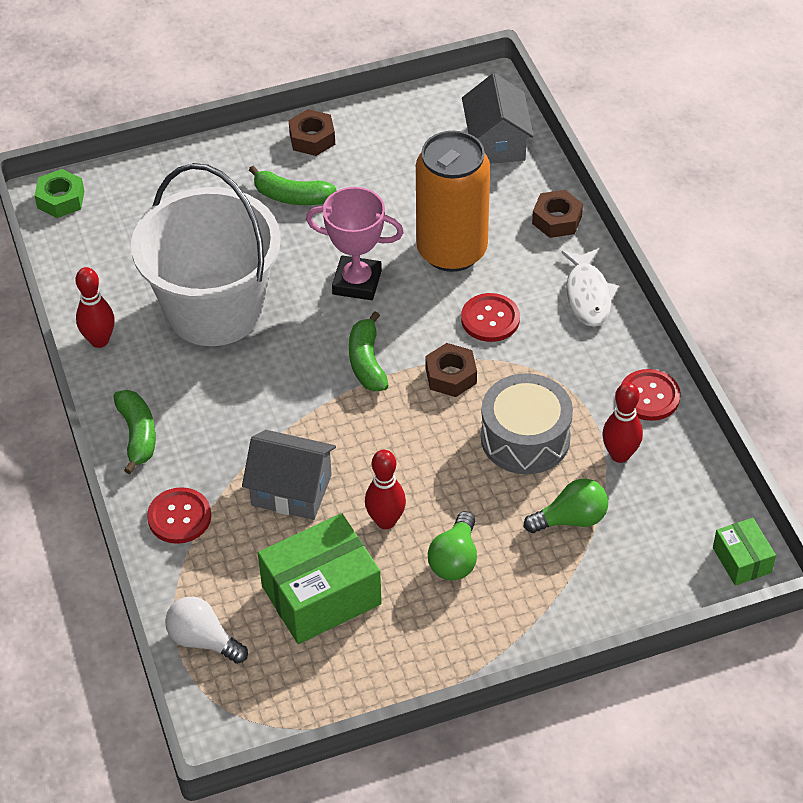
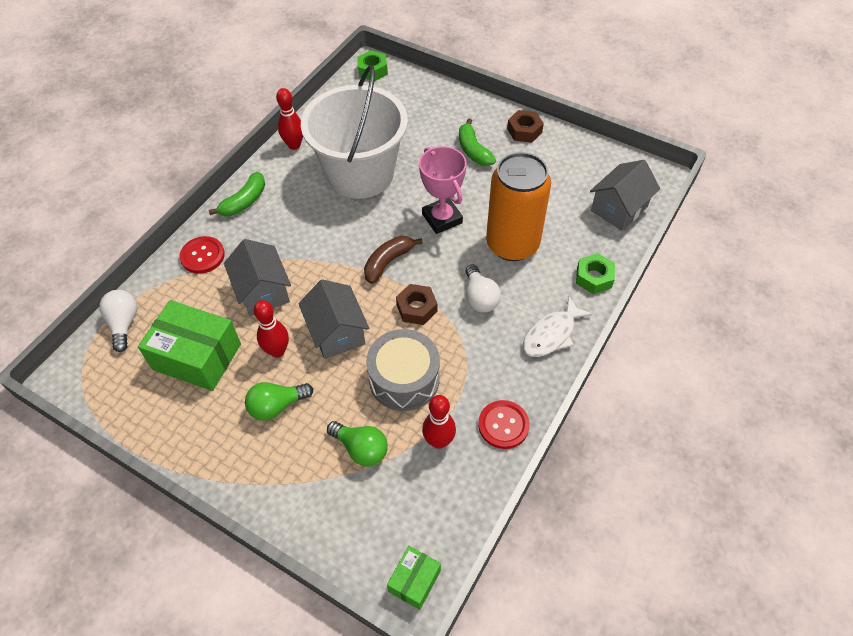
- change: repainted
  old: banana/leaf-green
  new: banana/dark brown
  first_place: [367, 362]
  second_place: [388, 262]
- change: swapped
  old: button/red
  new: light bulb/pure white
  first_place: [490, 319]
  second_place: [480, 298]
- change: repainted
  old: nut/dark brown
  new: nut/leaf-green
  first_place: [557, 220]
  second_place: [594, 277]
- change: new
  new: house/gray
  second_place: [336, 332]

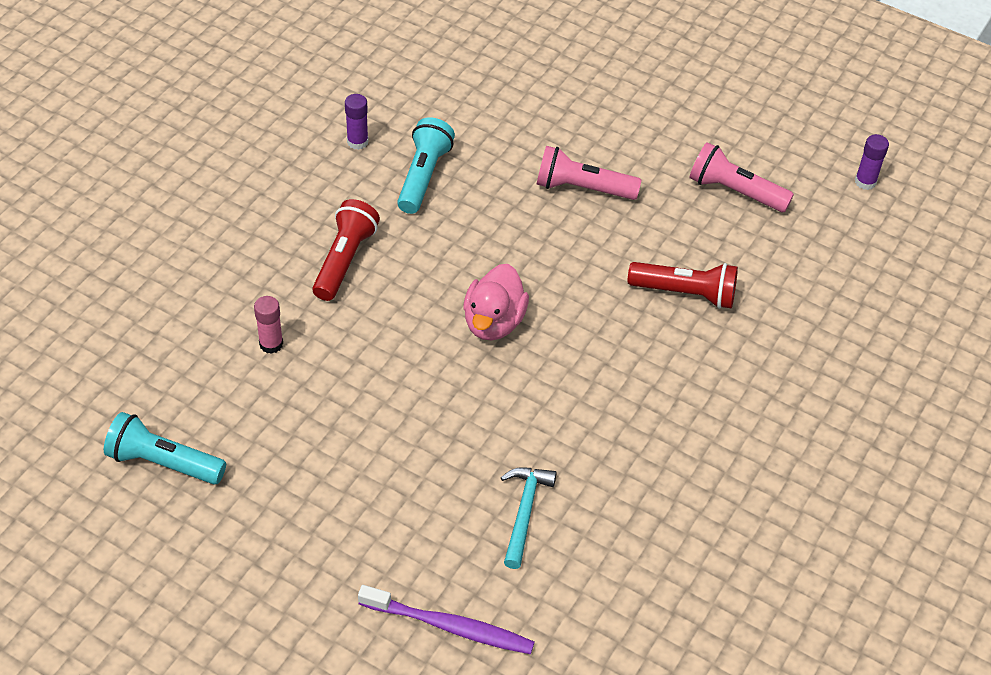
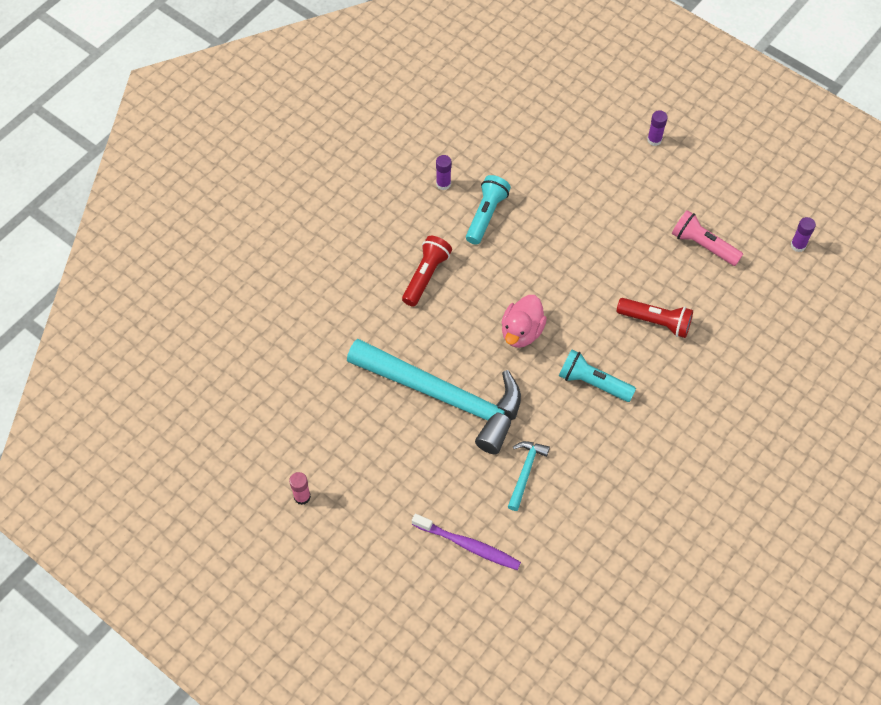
- change: shifted
  old: pocket torch/turquoise
  first_place: [163, 463]
  second_place: [593, 383]
- change: shifted
  old: glue/pink
  first_place: [271, 344]
  second_place: [302, 497]
- change: gone
  old: pocket torch/pink
  first_place: [582, 188]
- change: new
  new: carpenter's hammer/turquoise
  second_place: [445, 397]
- change: new
  new: glue/violet
  second_place: [654, 140]

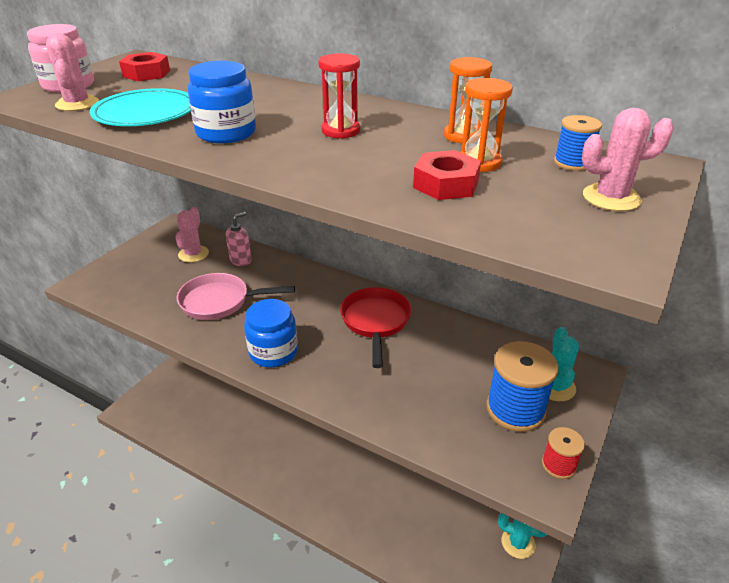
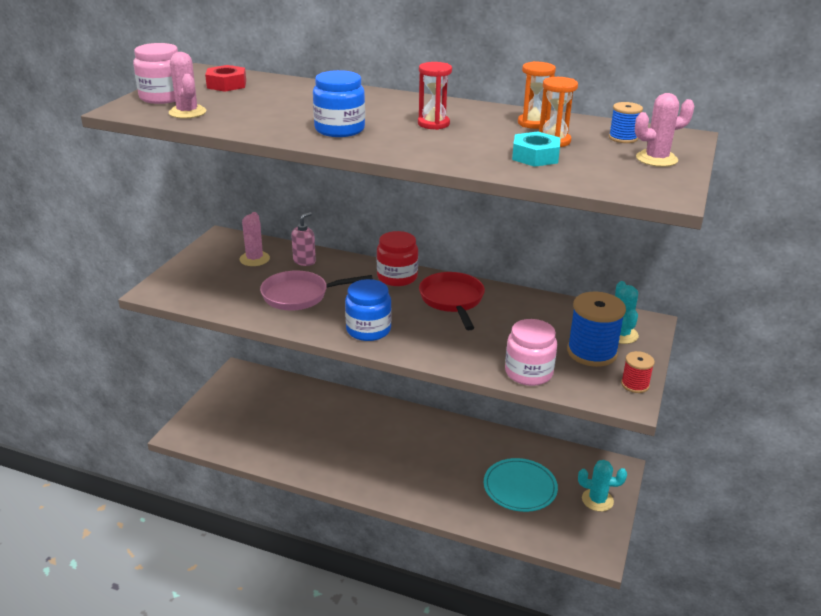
- change: shifted
  old: plate/turquoise
  first_place: [145, 113]
  second_place: [520, 487]
- change: repainted
  old: nut/red
  new: nut/turquoise
  first_place: [446, 184]
  second_place: [535, 156]
- change: new
  new: jam jar/red
  second_place: [397, 277]
- change: new
  new: jam jar/pink
  second_place: [528, 372]

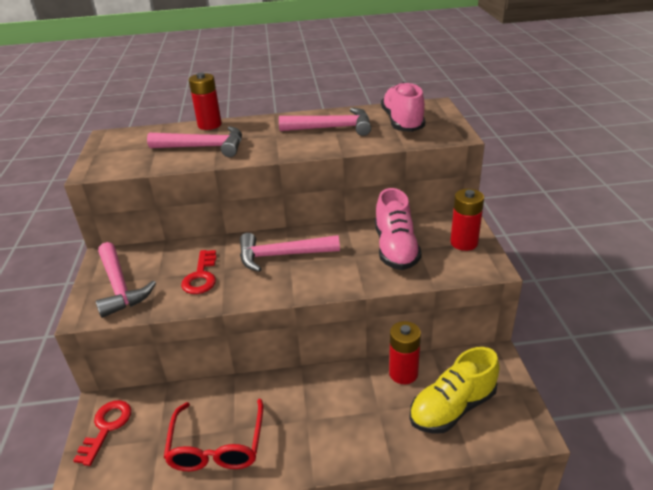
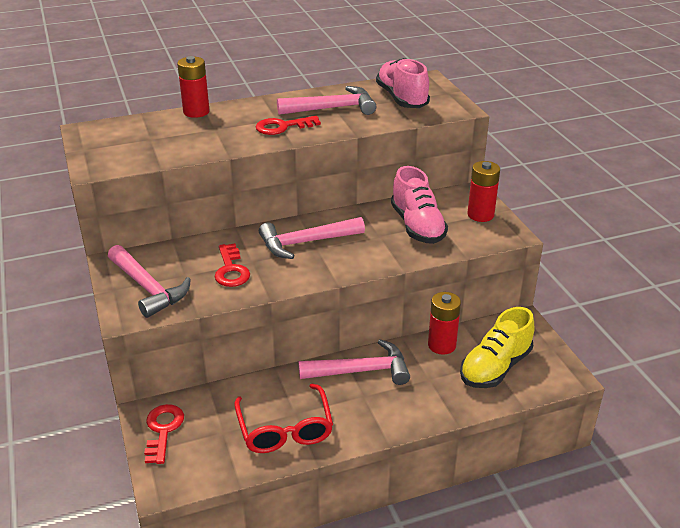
- change: shifted
  old: carpenter's hammer/pink
  first_place: [204, 147]
  second_place: [361, 371]
- change: new
  new: door key/red
  second_place: [283, 127]

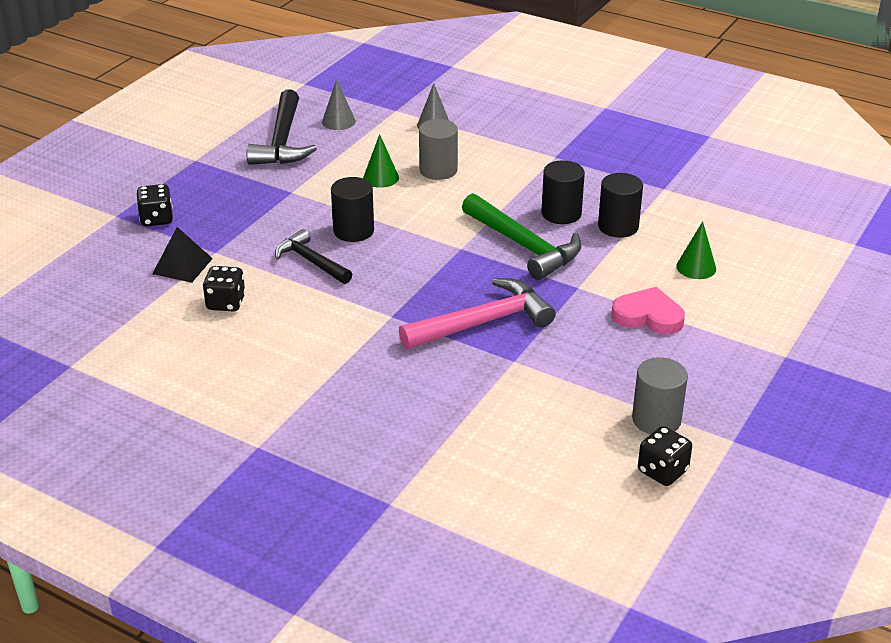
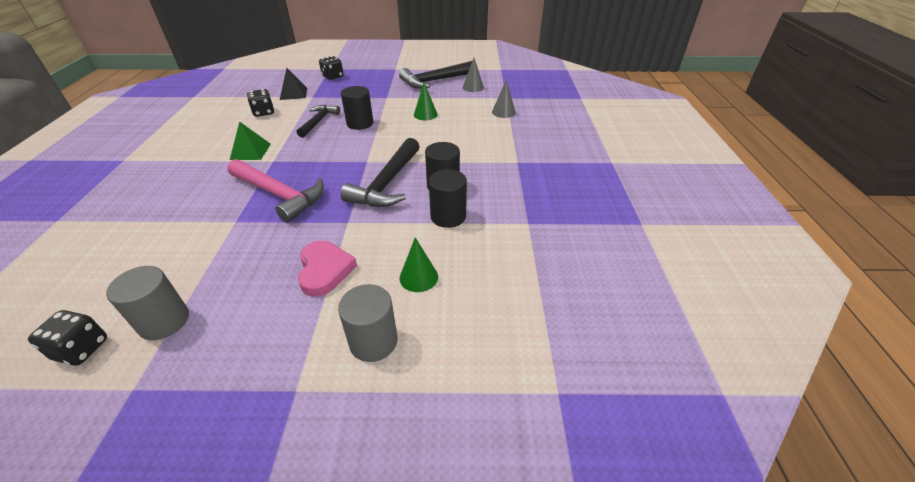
- change: shifted
  old: cylinder/gray
  first_place: [438, 170]
  second_place: [373, 341]
- change: repainted
  old: carpenter's hammer/leaf-green
  new: carpenter's hammer/ebony
  first_place: [523, 245]
  second_place: [387, 183]
- change: new
  new: pyramid shape/leaf-green
  second_place: [250, 151]

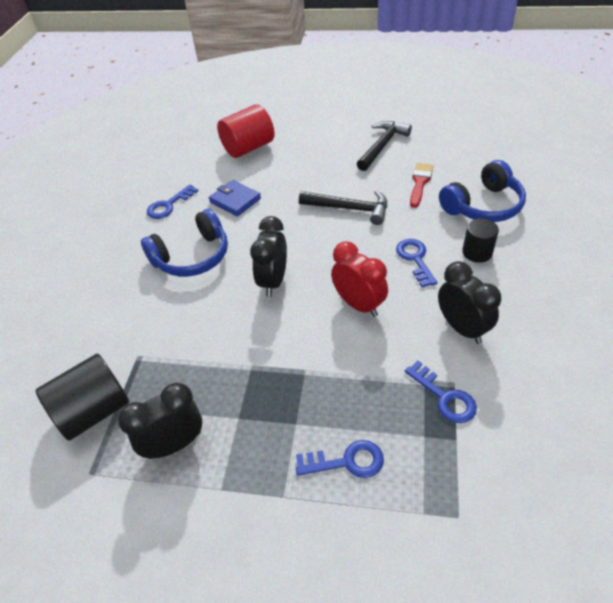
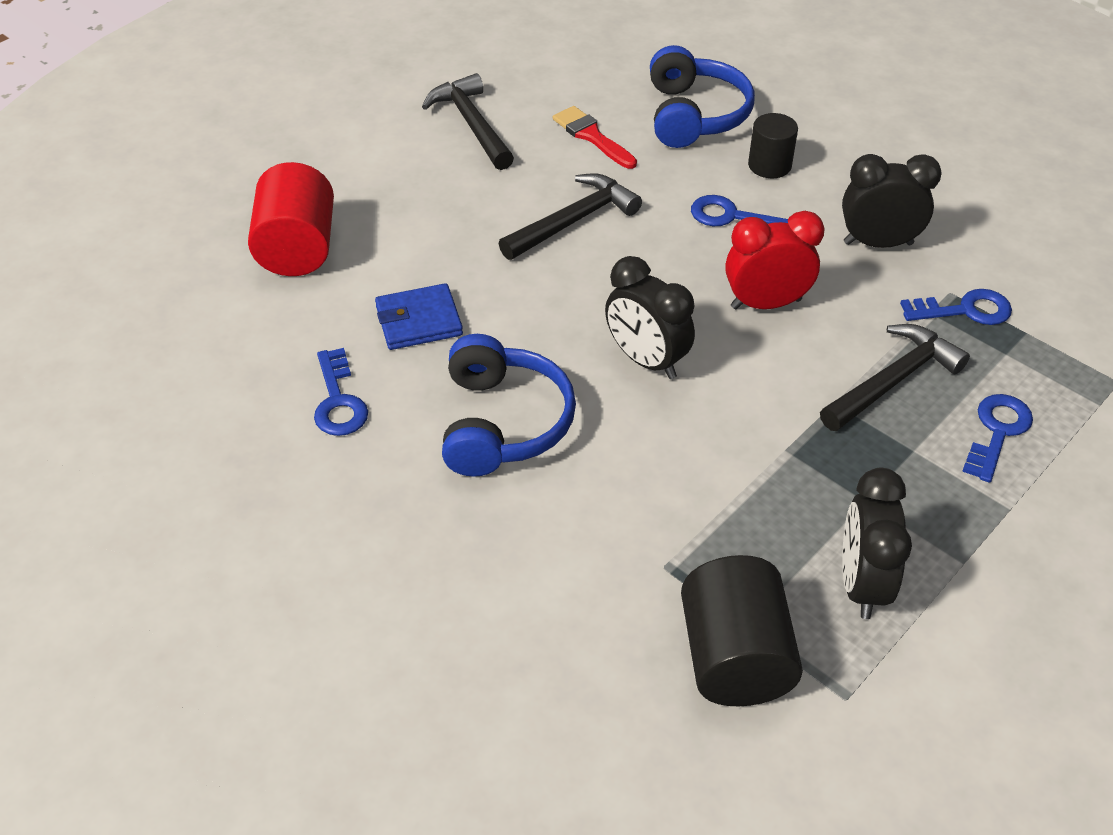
- change: new
  new: carpenter's hammer/ebony
  second_place: [892, 381]

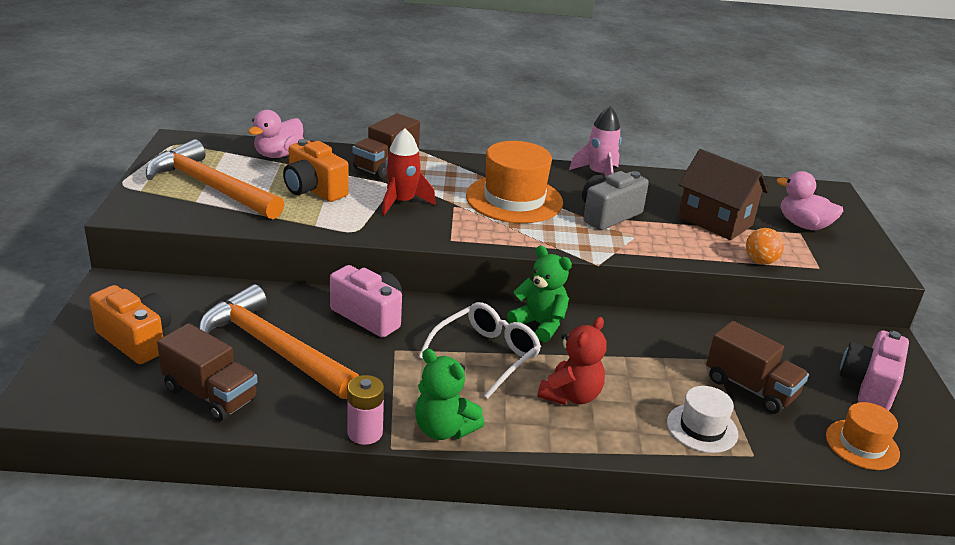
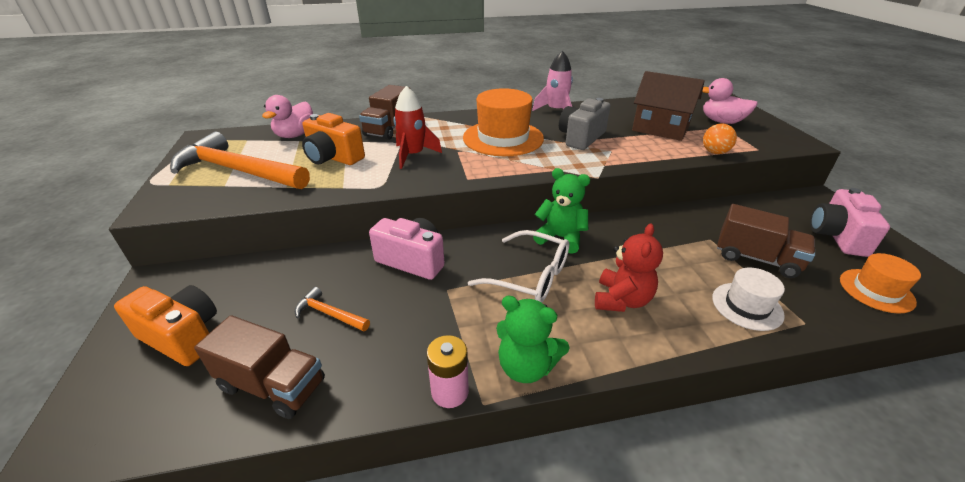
- change: scaled
  old: carpenter's hammer/orange
  first_place: [273, 348]
  second_place: [329, 314]
  factor: 0.43
- change: rotated
  old: glasses/pure white
  first_place: [486, 355]
  second_place: [530, 276]
  degrees: 90

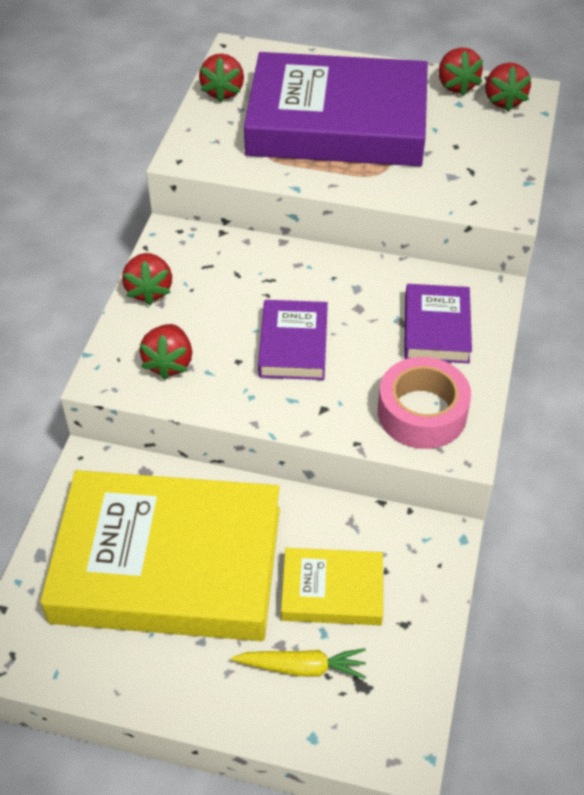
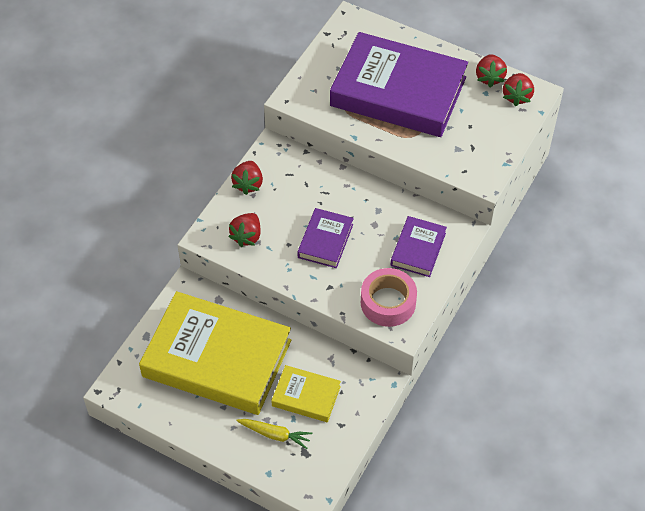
- change: gone
  old: strawberry/red
  first_place: [223, 92]

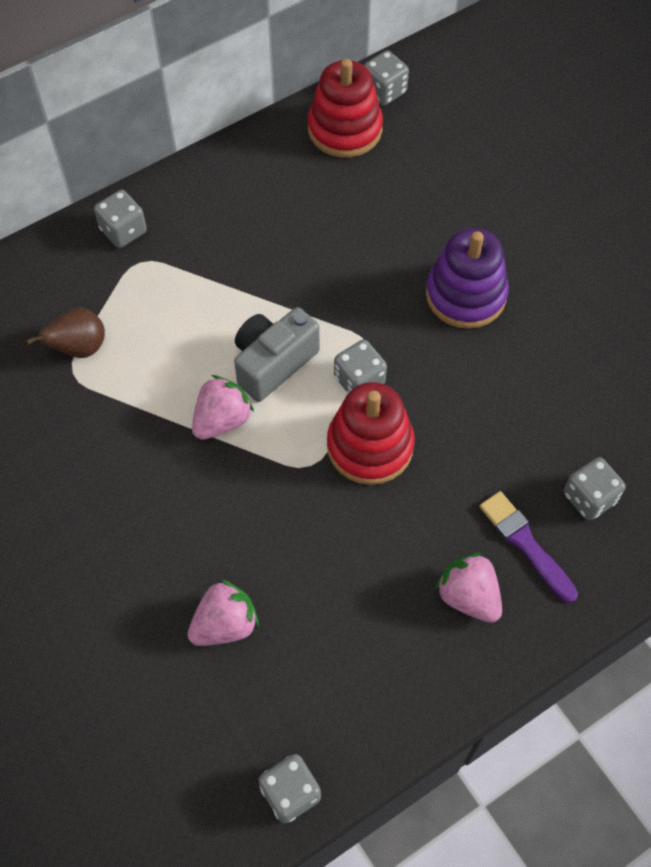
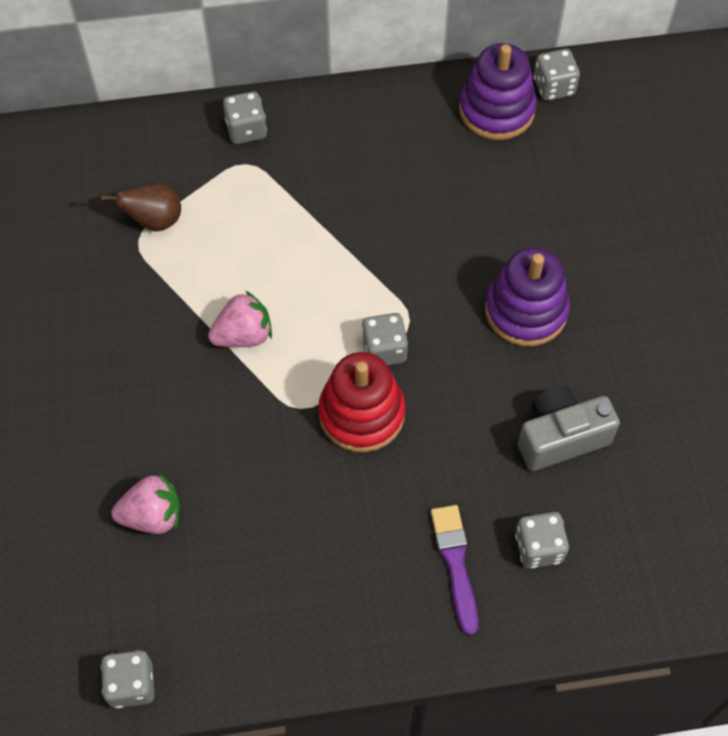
- change: shifted
  old: camera/gray
  first_place: [273, 363]
  second_place: [560, 437]
- change: repainted
  old: ring stacker/red
  new: ring stacker/violet
  first_place: [345, 129]
  second_place: [496, 110]
- change: gone
  old: strawberry/pink
  first_place: [468, 596]

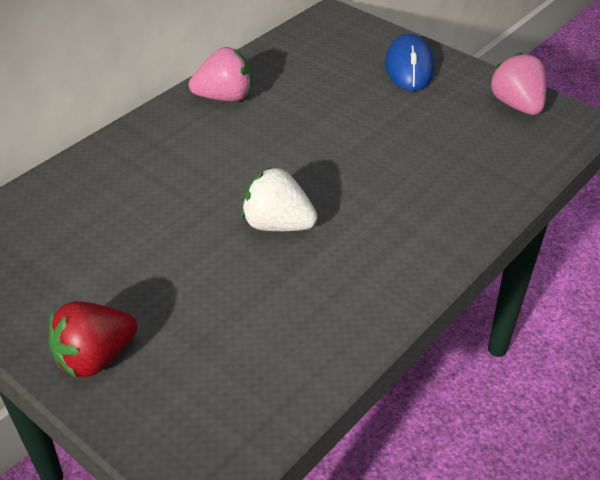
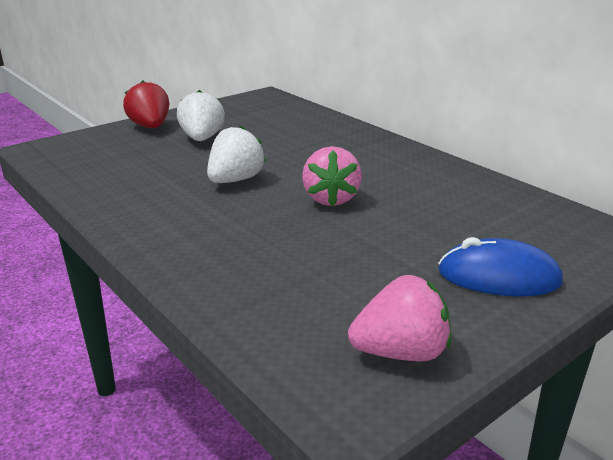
- change: shifted
  old: strawberry/pink
  first_place: [225, 97]
  second_place: [331, 199]
- change: new
  new: strawberry/pure white
  second_place: [202, 139]

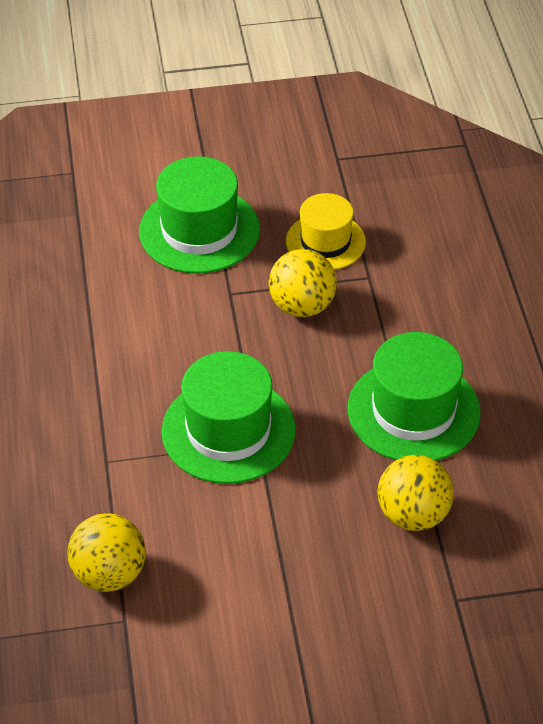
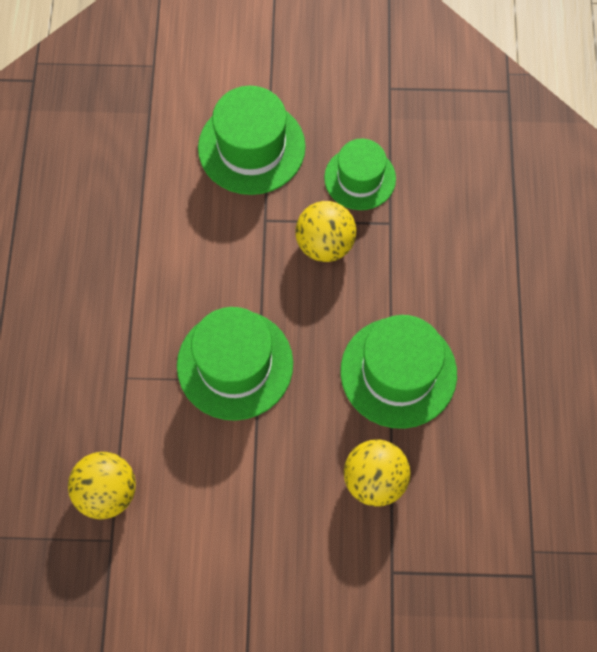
- change: repainted
  old: top hat/bright yellow
  new: top hat/leaf-green
  first_place: [325, 242]
  second_place: [360, 178]

